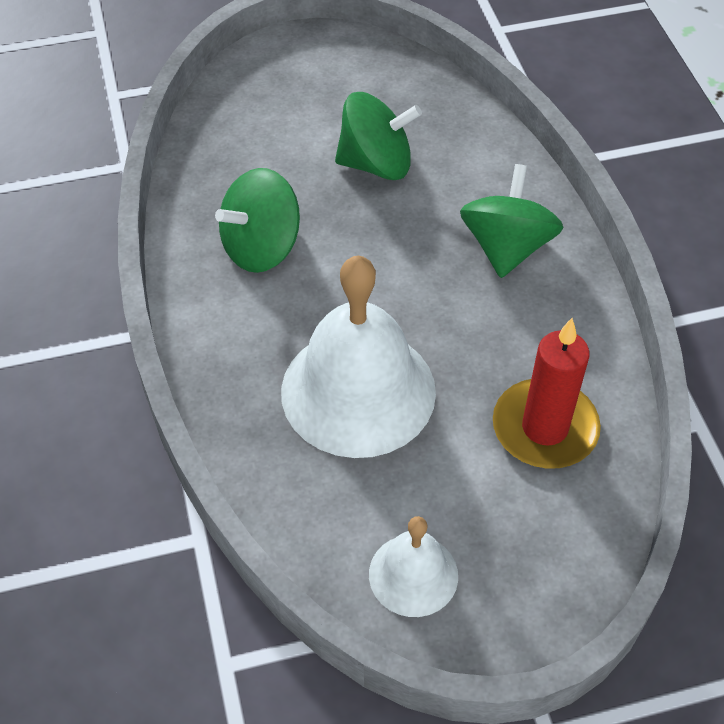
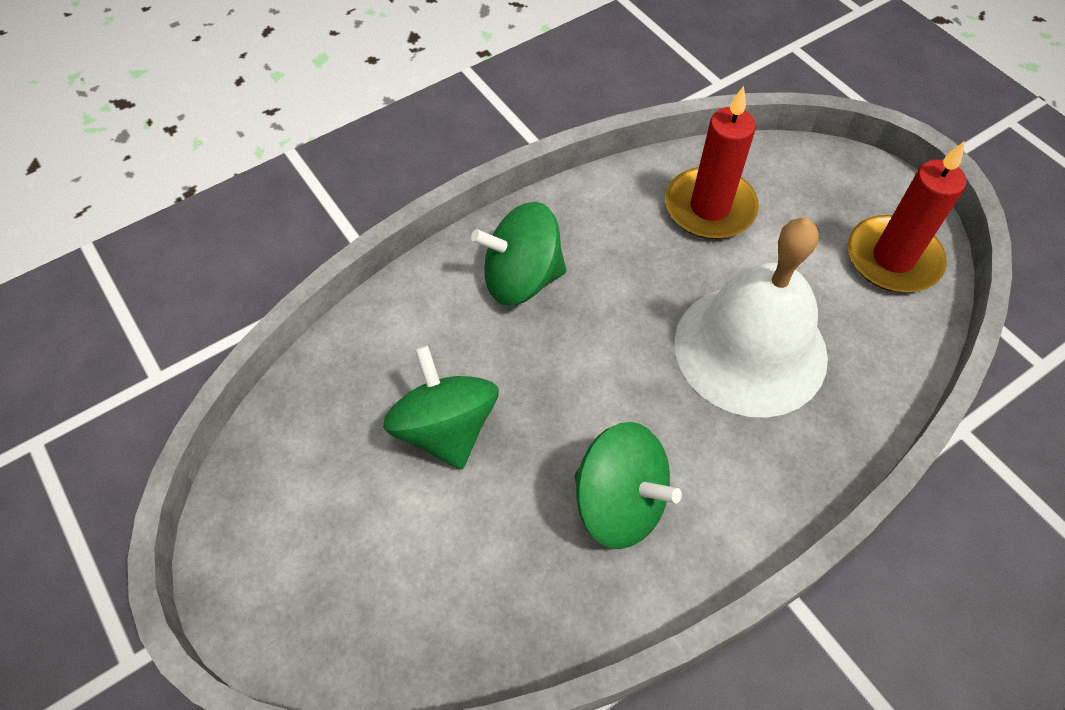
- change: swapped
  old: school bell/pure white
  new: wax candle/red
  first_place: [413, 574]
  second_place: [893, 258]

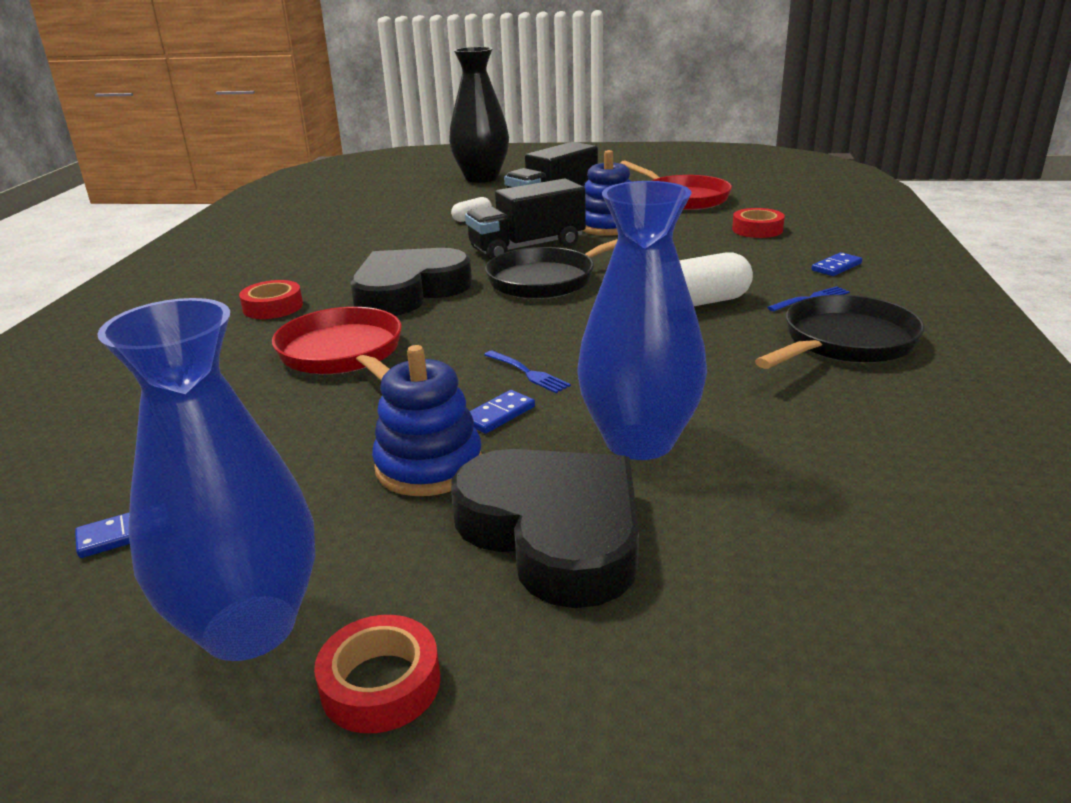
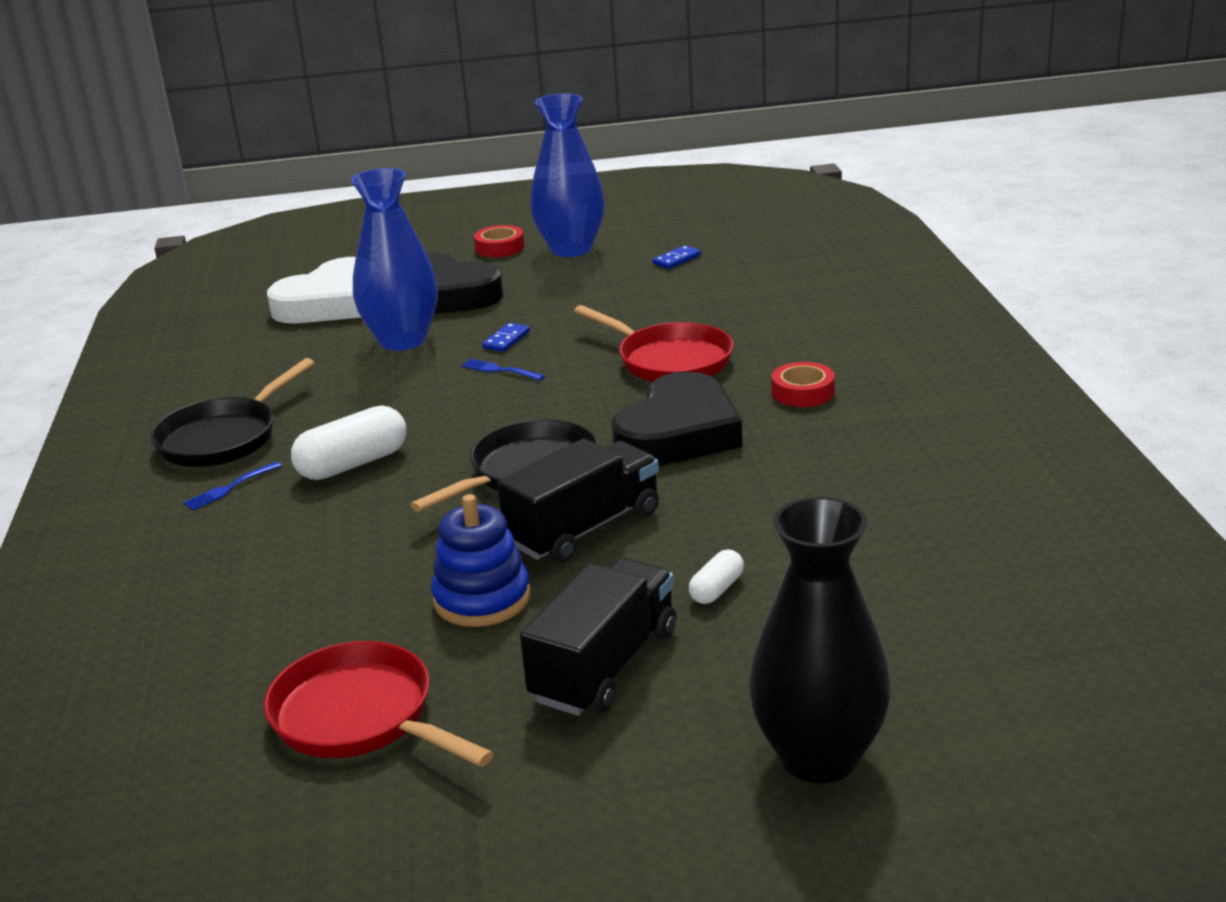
- change: gone
  old: ring stacker/cobalt
  first_place: [429, 466]
- change: gone
  old: sticky tape/red
  first_place: [757, 229]
- change: gone
  old: domino piece/cobalt
  first_place: [836, 267]
- change: new
  new: love heart/pure white
  second_place: [331, 303]

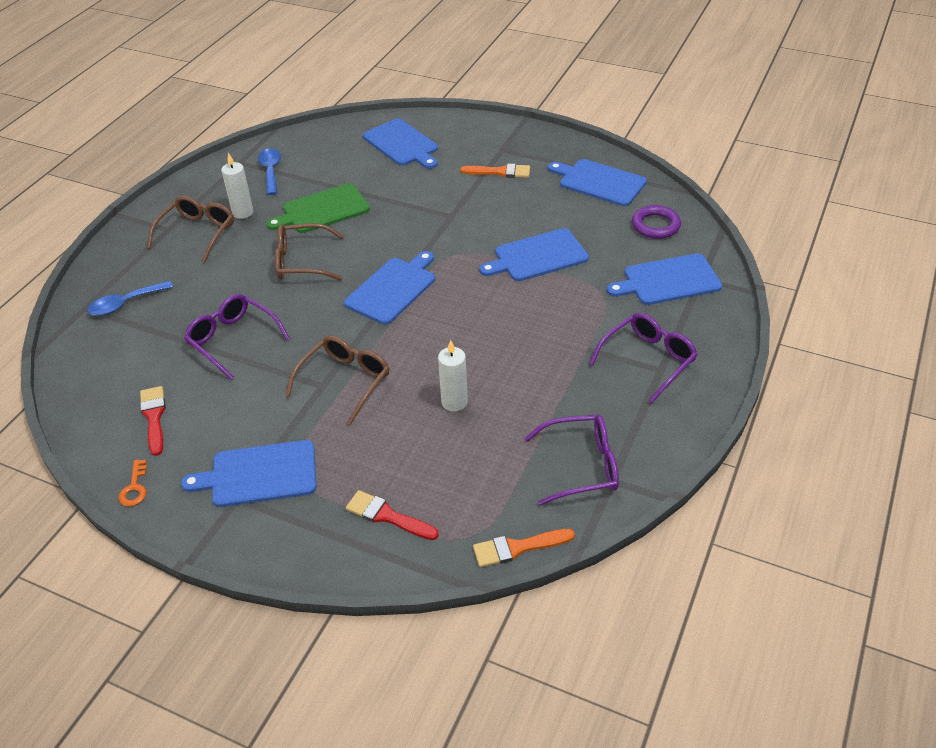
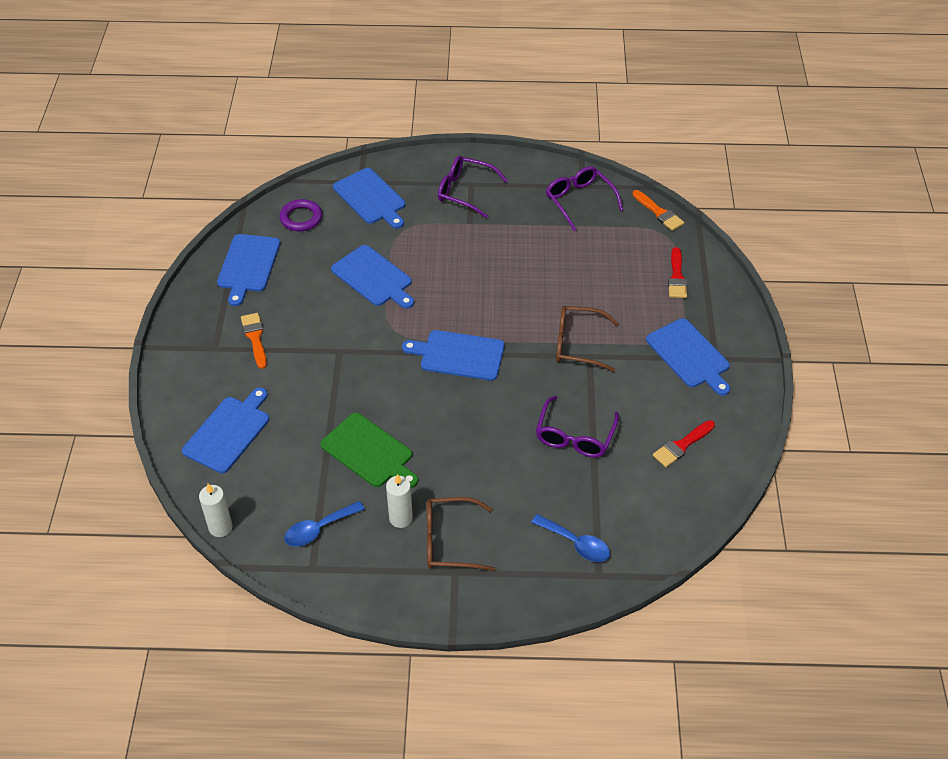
- change: gone
  old: door key/orange
  first_place: [135, 487]
- change: gone
  old: glasses/dark brown
  first_place: [302, 262]
- change: shifted
  old: wax candle/pure white
  first_place: [454, 402]
  second_place: [220, 527]

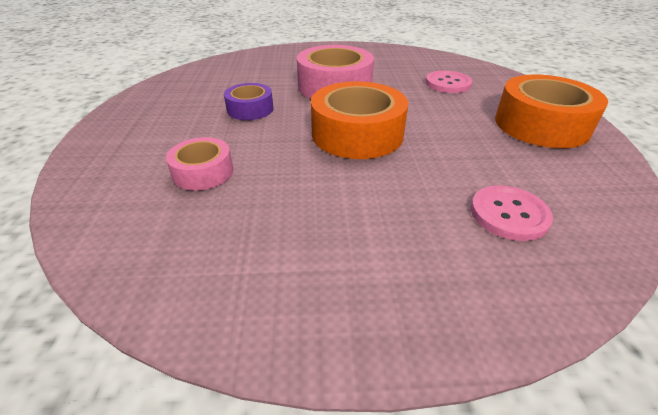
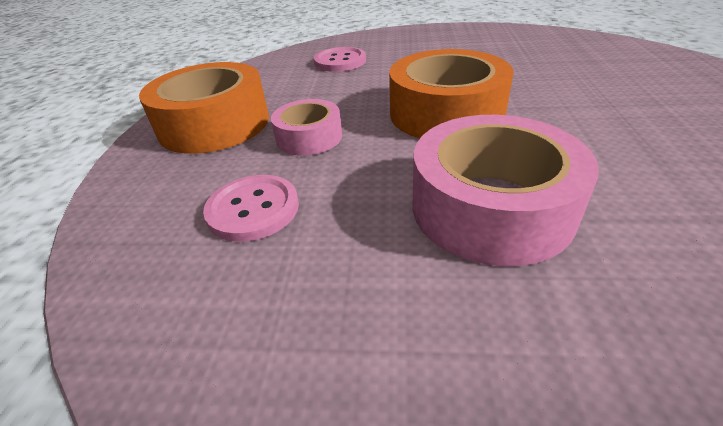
- change: shifted
  old: sticky tape/pink
  first_place: [203, 172]
  second_place: [309, 137]
- change: gone
  old: sticky tape/violet
  first_place: [250, 109]

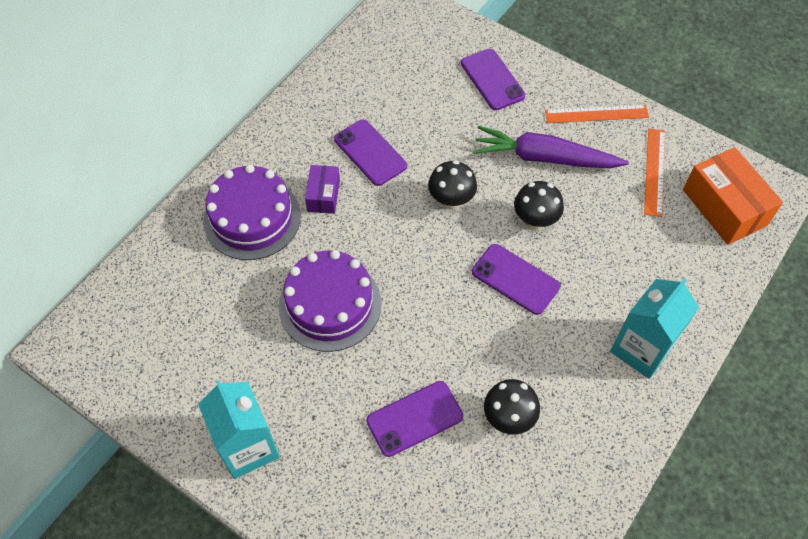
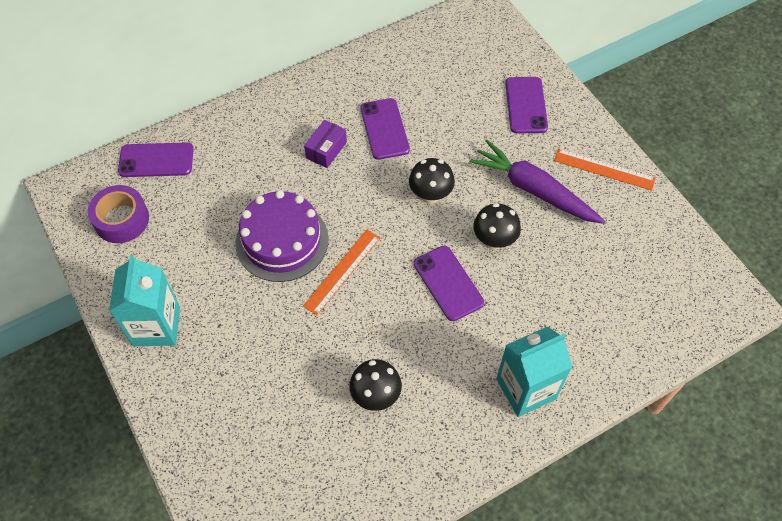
- change: gone
  old: cake/violet
  first_place: [252, 218]
- change: shifted
  old: smartphone/violet
  first_place: [414, 418]
  second_place: [156, 160]
- change: shifted
  old: ruler/orange
  first_place: [654, 171]
  second_place: [342, 271]
- change: gone
  old: box/orange
  first_place: [724, 207]
- change: new
  new: sticky tape/violet
  second_place: [121, 220]

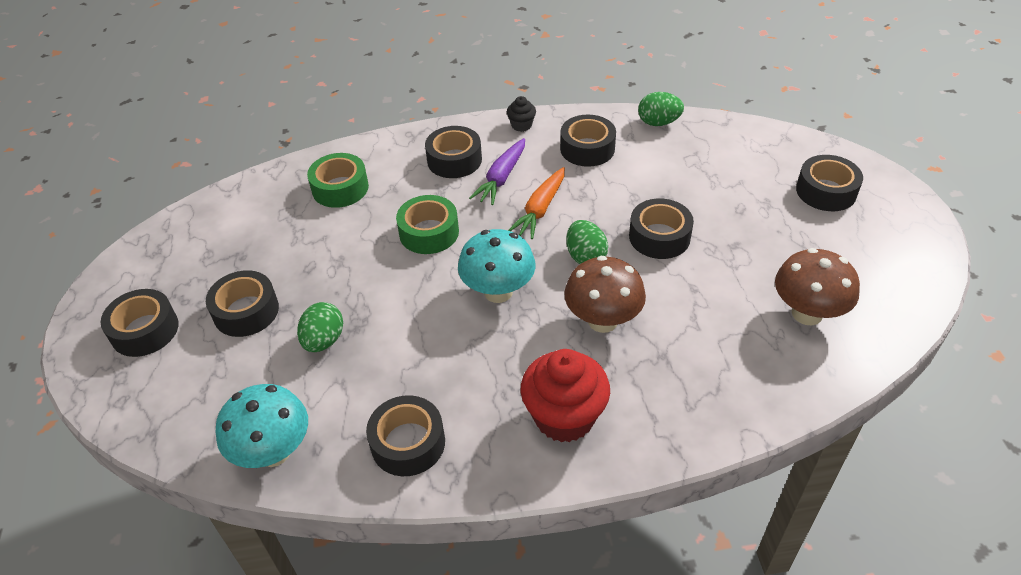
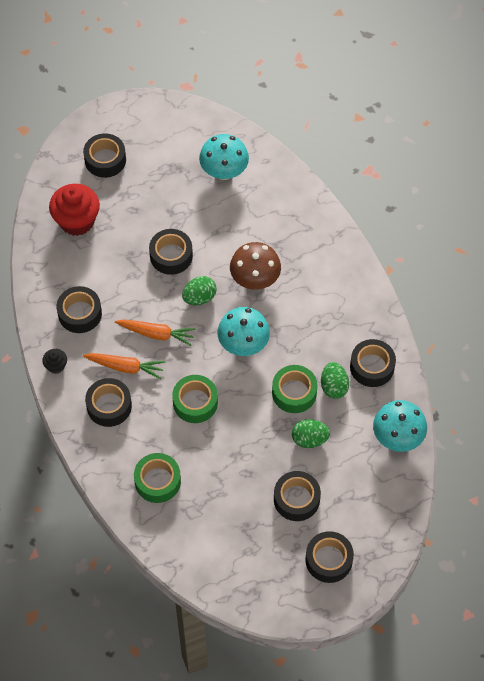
- change: repainted
  old: carrot/violet
  new: carrot/orange
  first_place: [501, 178]
  second_place: [125, 367]
- change: shifted
  old: muffin/red
  first_place: [564, 417]
  second_place: [77, 221]
- change: shifted
  old: egg shape/leaf-green
  first_place: [658, 122]
  second_place: [333, 386]
- change: repainted
  old: mushroom/dark brown
  new: mushroom/turquoise
  first_place: [807, 313]
  second_place: [224, 172]
- change: new
  new: sticky tape/leaf-green
  second_place: [294, 392]

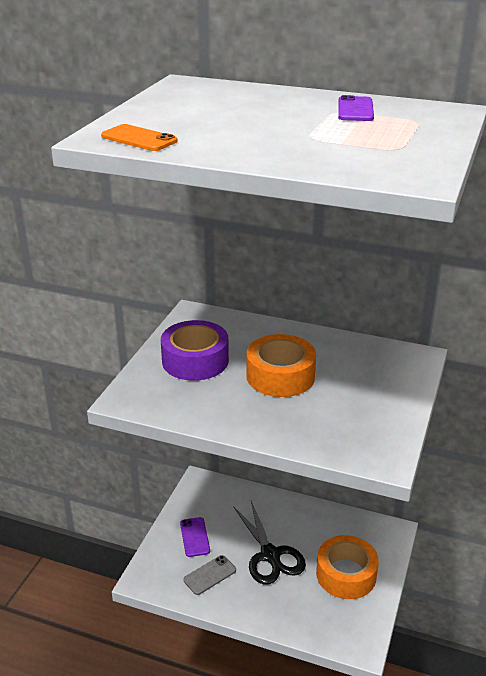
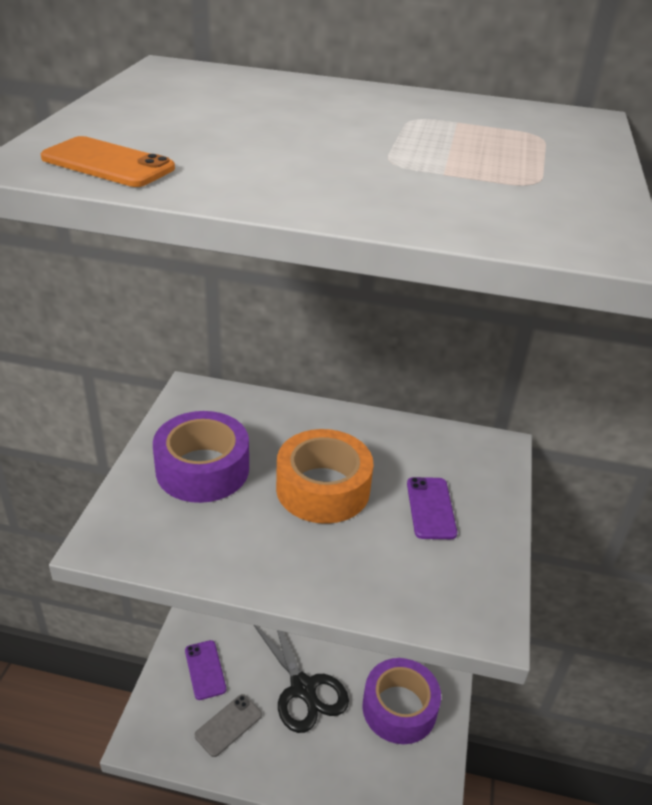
- change: repainted
  old: sticky tape/orange
  new: sticky tape/violet
  first_place: [346, 574]
  second_place: [399, 708]
- change: shifted
  old: smartphone/violet
  first_place: [355, 109]
  second_place: [431, 508]

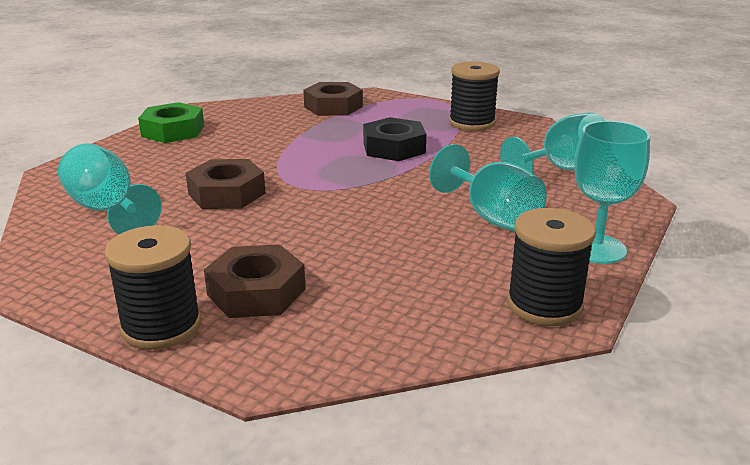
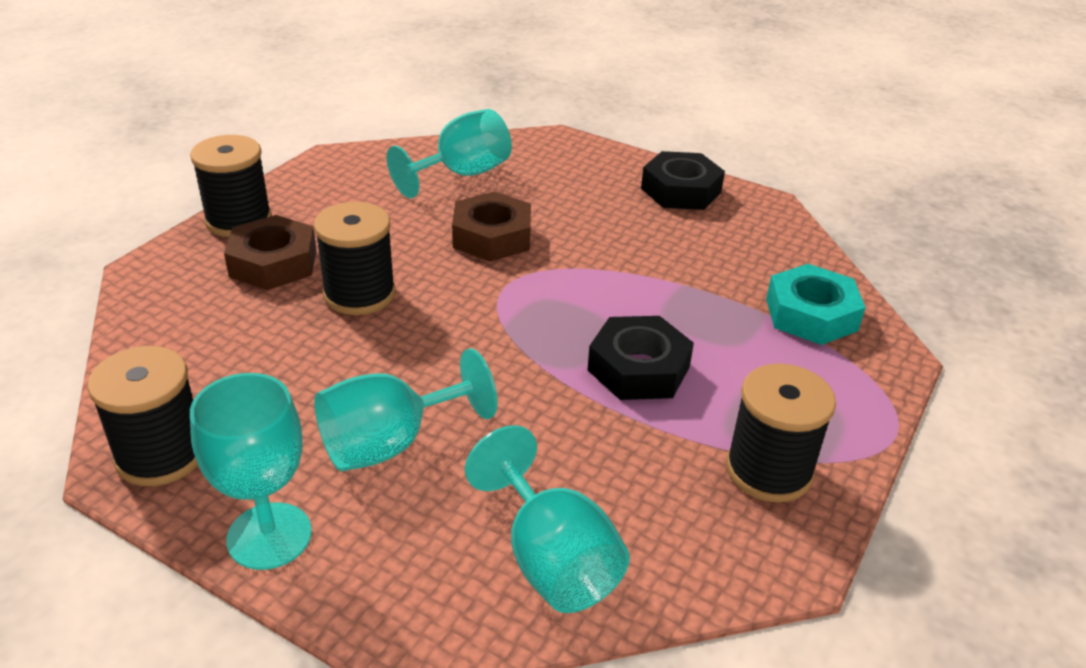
- change: repainted
  old: nut/leaf-green
  new: nut/ebony
  first_place: [173, 131]
  second_place: [681, 190]
- change: repainted
  old: nut/dark brown
  new: nut/turquoise
  first_place: [333, 106]
  second_place: [811, 314]
- change: new
  new: bobbin/ebony
  second_place: [359, 294]

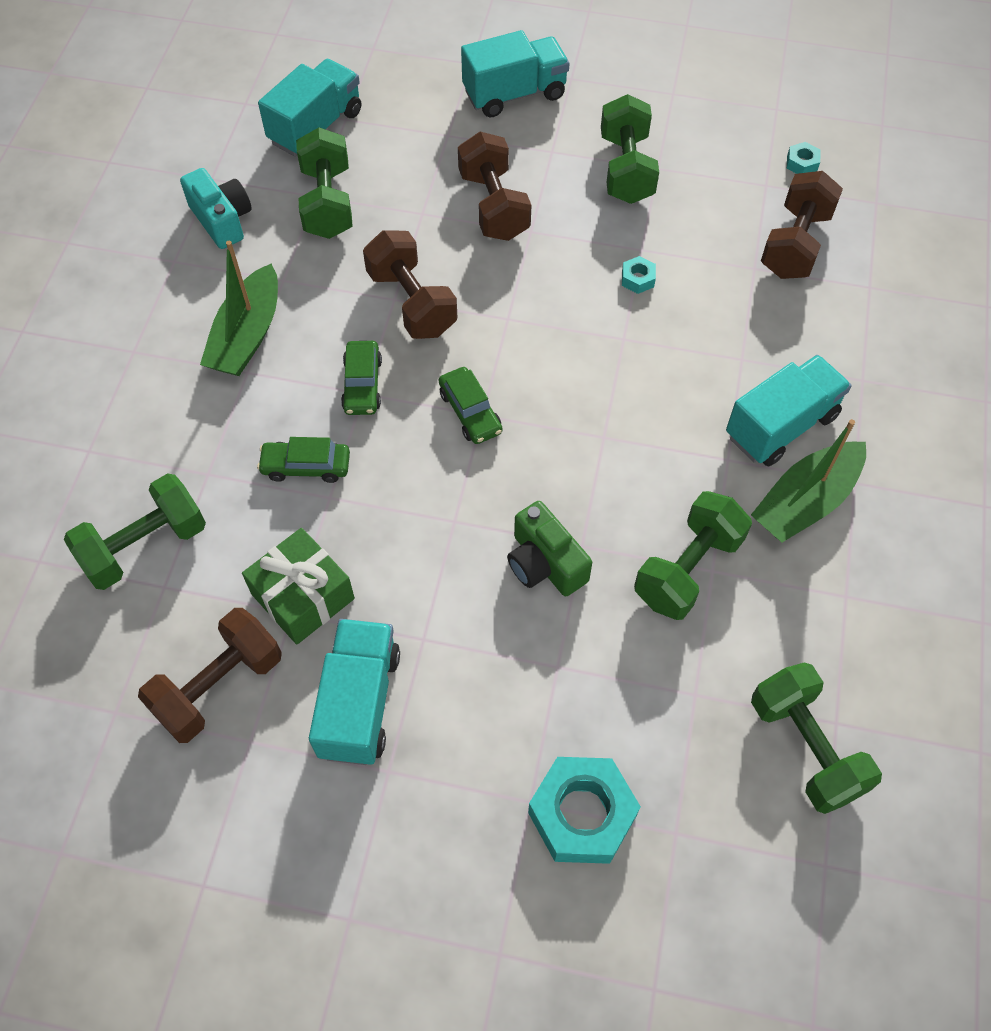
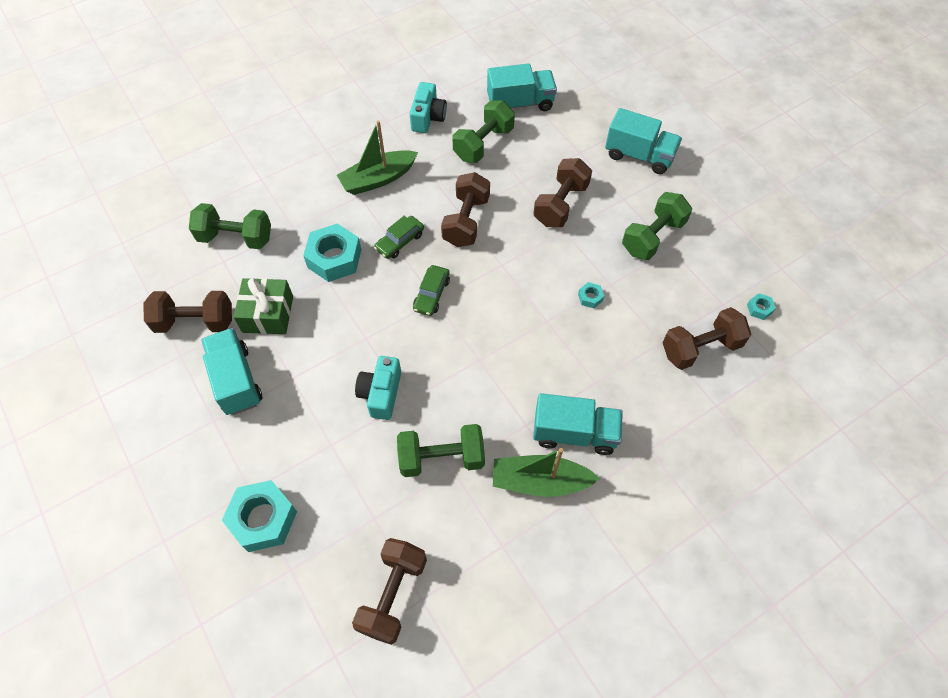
- change: swapped
  old: toy car/leaf-green
  new: nut/turquoise
  first_place: [306, 466]
  second_place: [334, 258]
- change: rotated
  old: lorry/turquoise
  first_place: [359, 702]
  second_place: [236, 380]
  degrees: -75
- change: repainted
  old: camera/leaf-green
  new: camera/turquoise
  first_place: [544, 563]
  second_place: [381, 393]
- change: repainted
  old: free weight/leaf-green
  new: free weight/dark brown
  first_place: [805, 747]
  second_place: [393, 594]

